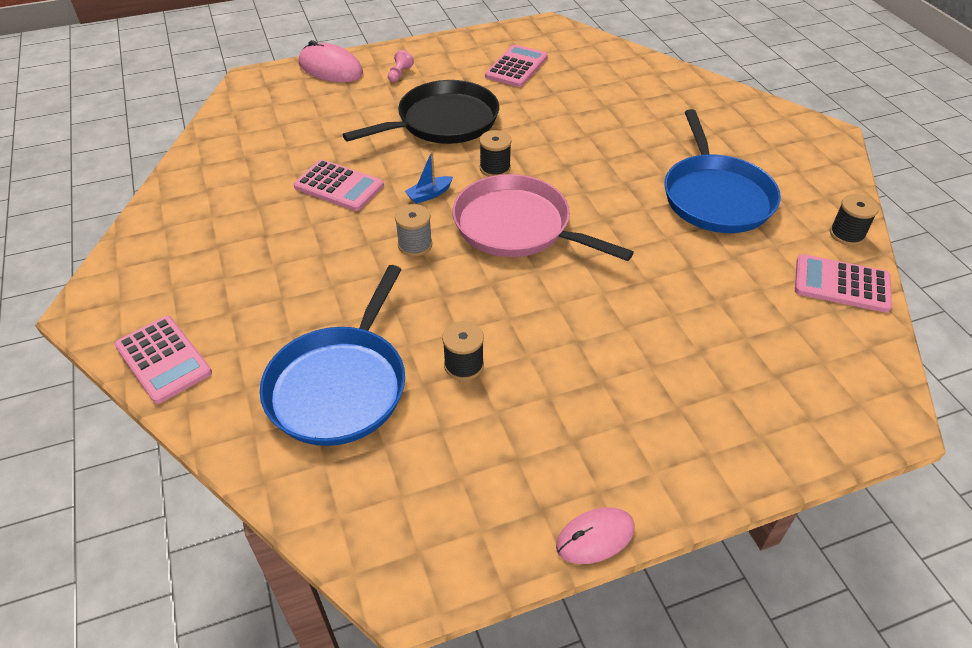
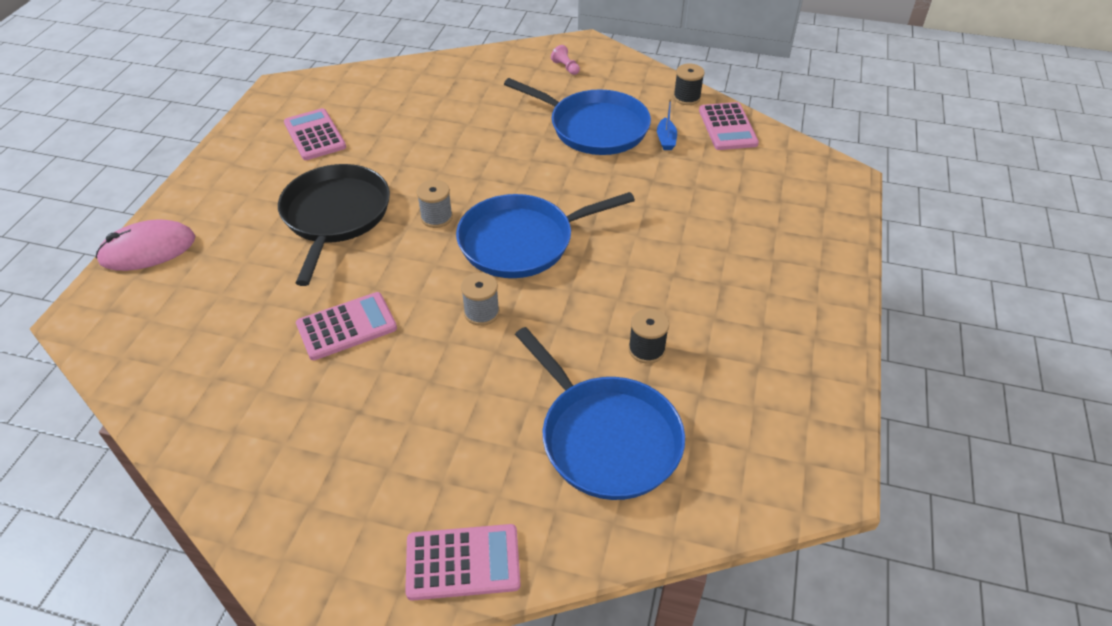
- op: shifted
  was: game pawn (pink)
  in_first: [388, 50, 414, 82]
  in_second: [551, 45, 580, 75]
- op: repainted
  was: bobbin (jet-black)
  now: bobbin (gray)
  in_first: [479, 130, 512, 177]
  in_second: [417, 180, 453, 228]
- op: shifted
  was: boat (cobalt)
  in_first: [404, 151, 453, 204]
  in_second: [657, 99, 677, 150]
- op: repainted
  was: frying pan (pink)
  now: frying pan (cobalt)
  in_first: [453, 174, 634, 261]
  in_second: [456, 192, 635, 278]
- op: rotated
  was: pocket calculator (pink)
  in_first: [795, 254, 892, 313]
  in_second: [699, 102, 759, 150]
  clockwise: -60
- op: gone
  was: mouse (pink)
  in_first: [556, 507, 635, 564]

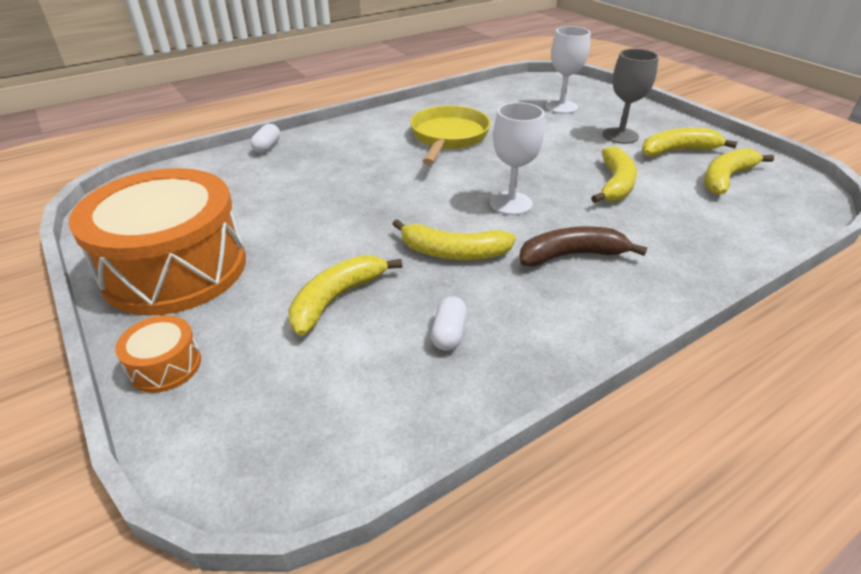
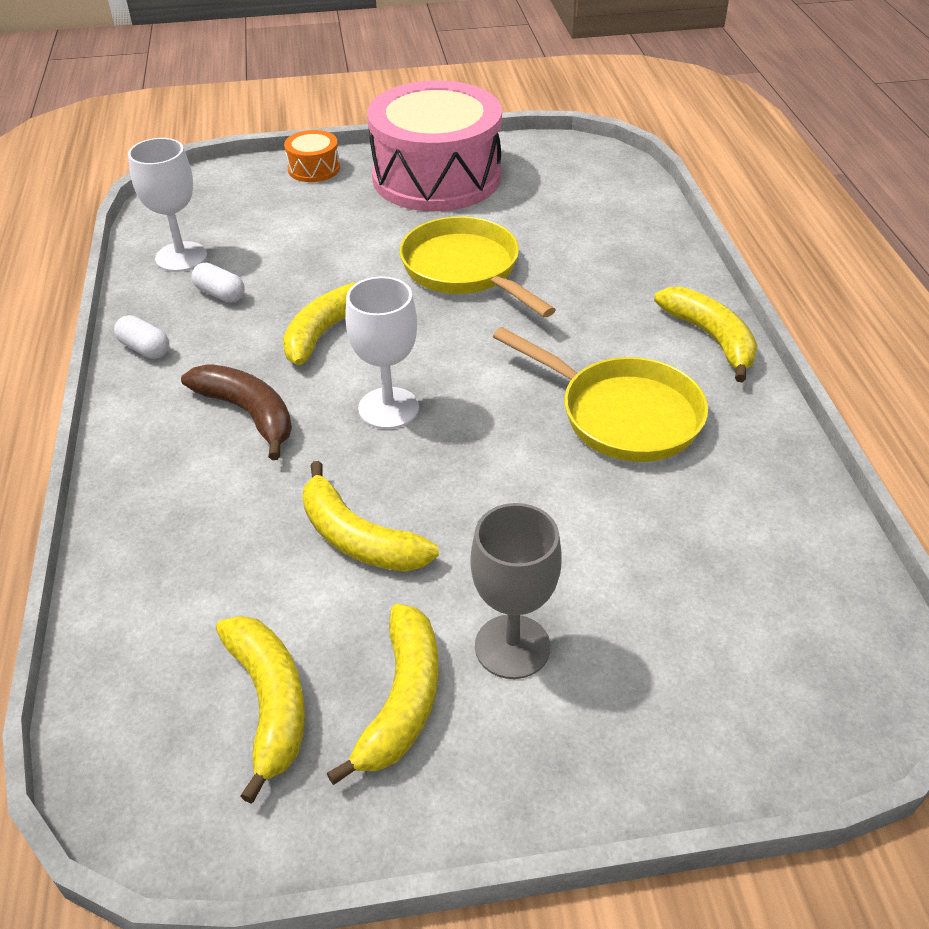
- op: shifted
  was: chalice (snow-white)
  in_first: [546, 26, 591, 114]
  in_second: [128, 138, 207, 272]
- op: shifted
  was: capsule (snow-white)
  in_first: [250, 124, 280, 153]
  in_second: [114, 315, 169, 359]
- op: repainted
  was: toy drum (bright orange)
  now: toy drum (pink)
  in_first: [69, 168, 246, 316]
  in_second: [367, 80, 502, 211]
- op: rotated
  was: banana fruit (dark brown)
  in_first: [519, 226, 647, 267]
  in_second: [181, 364, 292, 460]
  clockwise: -60
- op: shifted
  was: banana fruit (golden)
  in_first: [288, 255, 402, 336]
  in_second: [654, 287, 758, 382]
- op: new
  now: frying pan (golden)
  in_second: [399, 216, 556, 317]

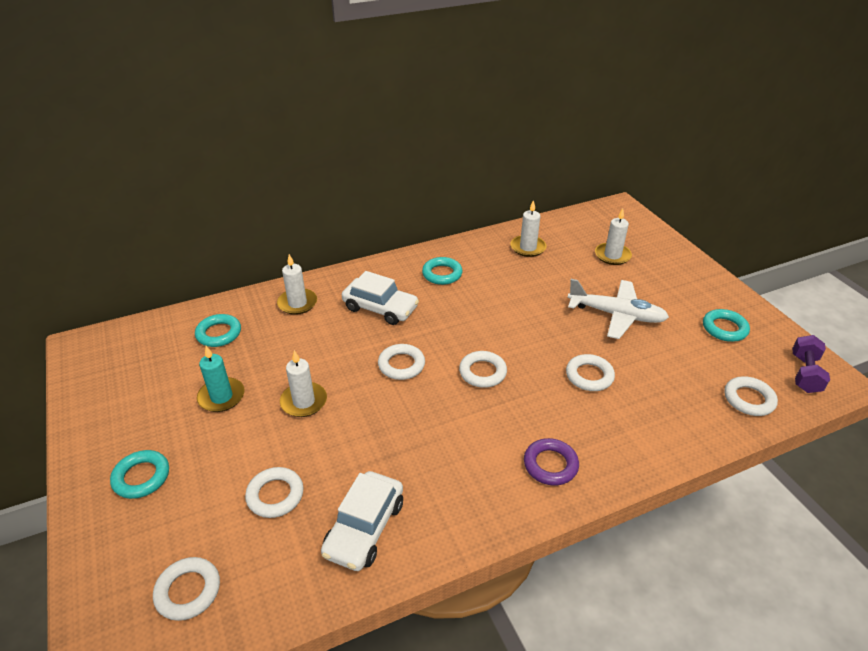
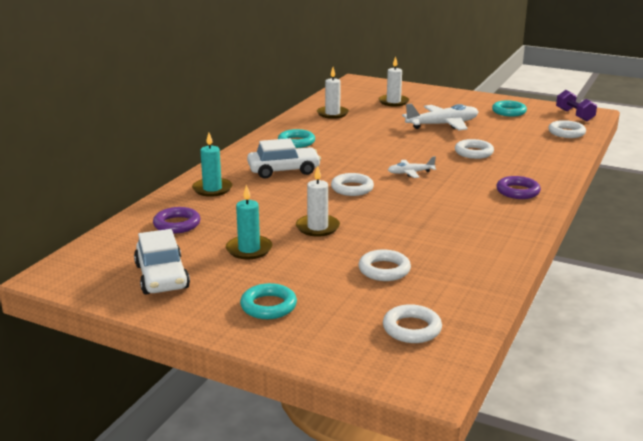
- op: repainted
  was: wax candle (snow-white)
  now: wax candle (aqua)
  in_first: [277, 254, 317, 315]
  in_second: [192, 133, 233, 197]
- op: repainted
  was: hoop (aqua)
  now: hoop (royal purple)
  in_first: [195, 314, 241, 347]
  in_second: [153, 207, 200, 234]
- op: swapped
  was: hoop (snow-white)
  now: toy plane (snow-white)
  in_first: [459, 351, 507, 388]
  in_second: [388, 156, 436, 178]
- op: shifted
  was: car (snow-white)
  in_first: [321, 471, 403, 571]
  in_second: [134, 229, 190, 295]

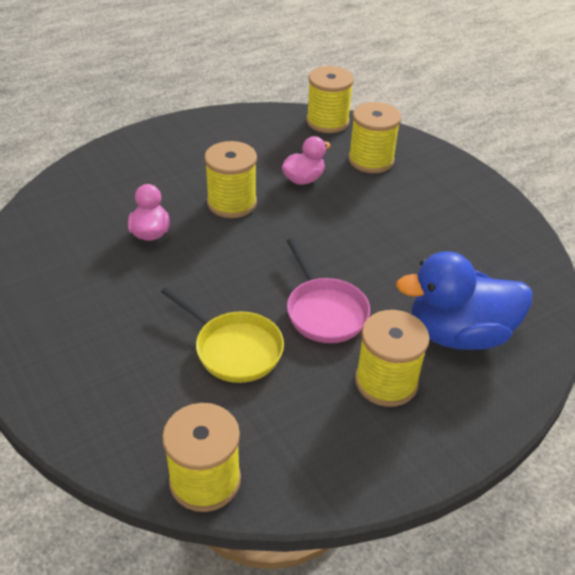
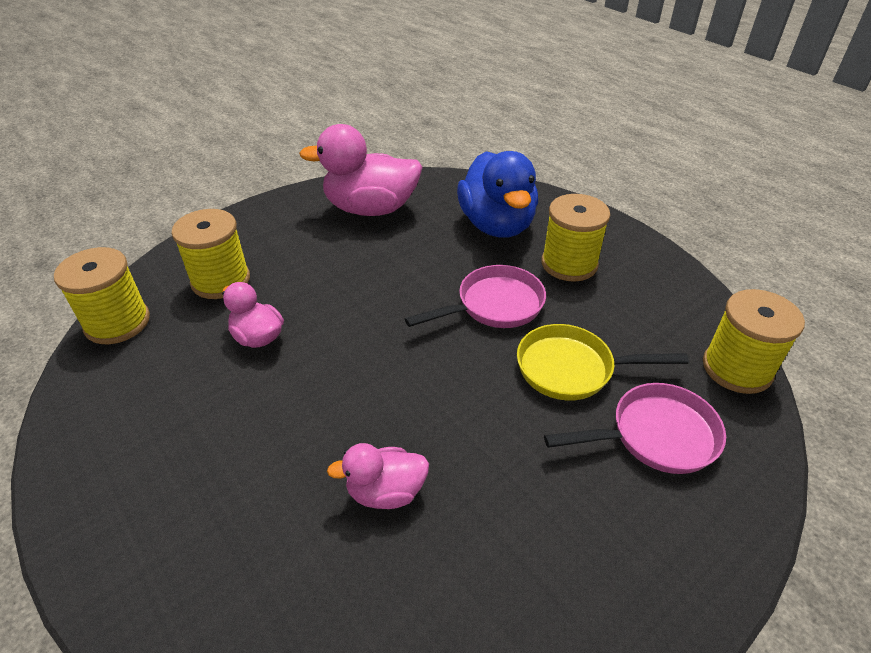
- op: gone
  was: bobbin (golden)
  in_first: [204, 141, 257, 218]
- op: rotated
  was: frying pan (golden)
  in_first: [161, 286, 284, 383]
  in_second: [517, 324, 689, 401]
  clockwise: -120
- op: new
  now: rubber duck (pink)
  in_second: [299, 124, 423, 216]
- op: new
  now: frying pan (pink)
  in_second: [544, 383, 726, 474]

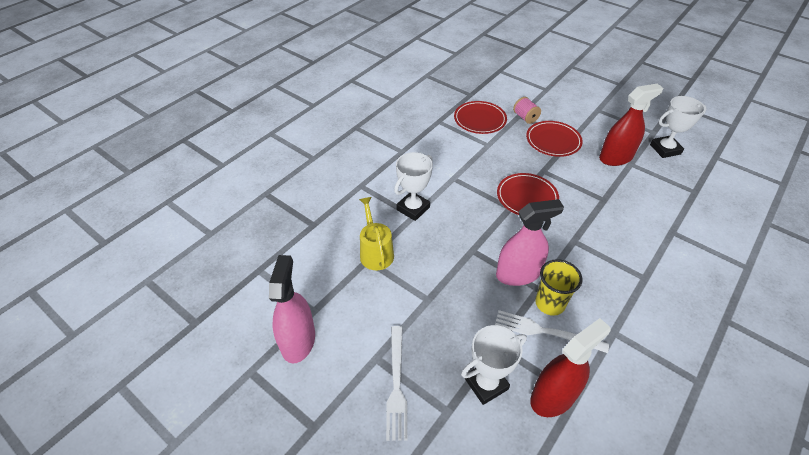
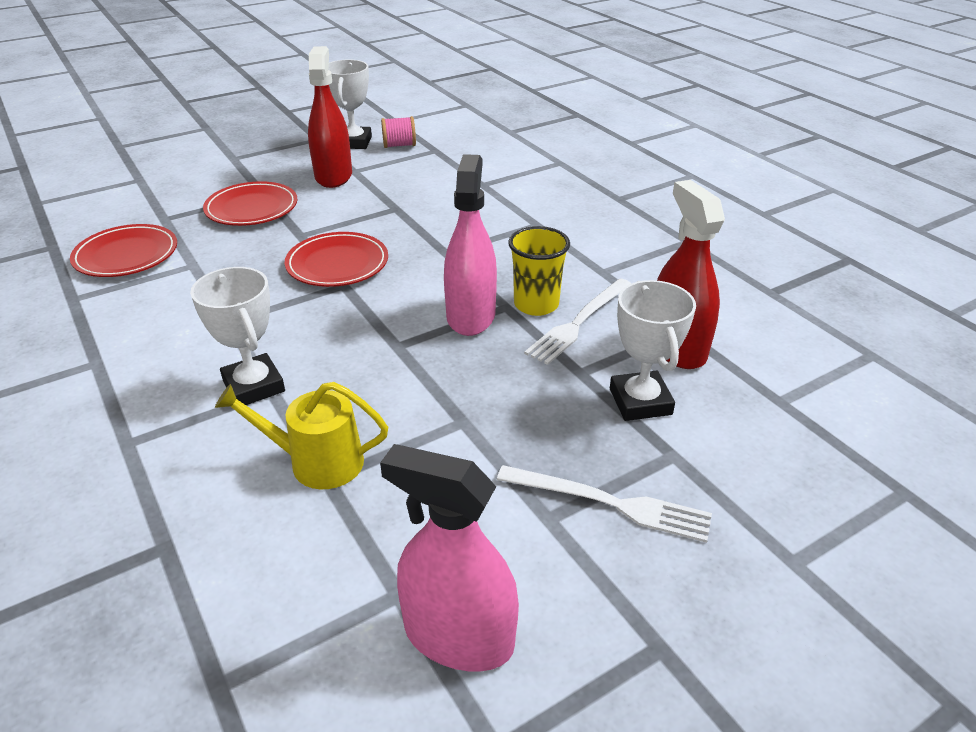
- op: shifted
  was: bobbin (pink)
  in_first: [513, 97, 541, 124]
  in_second: [381, 116, 416, 148]

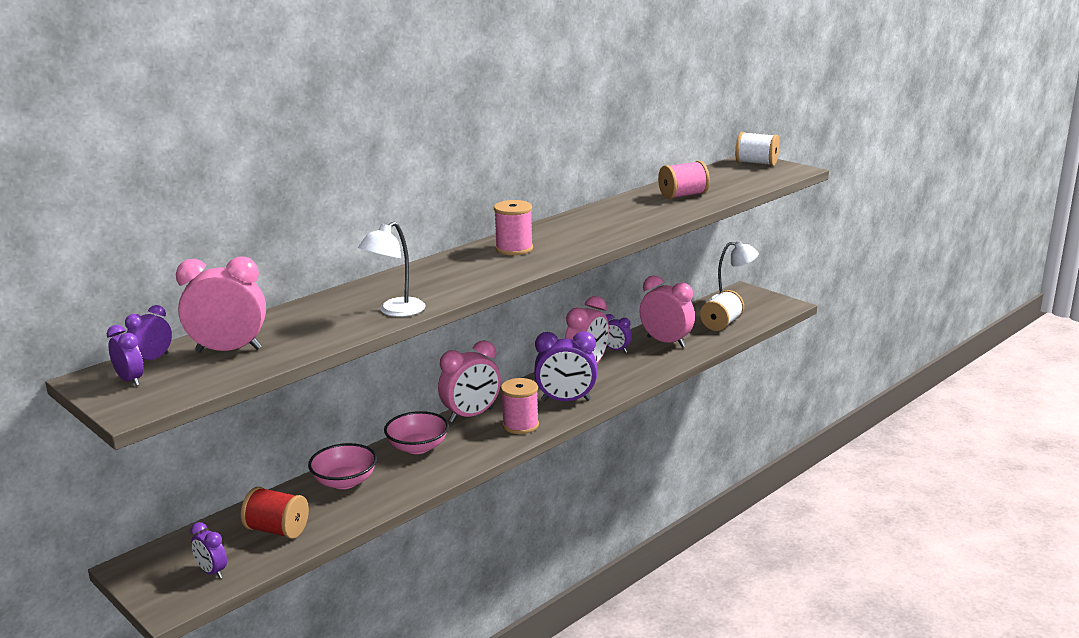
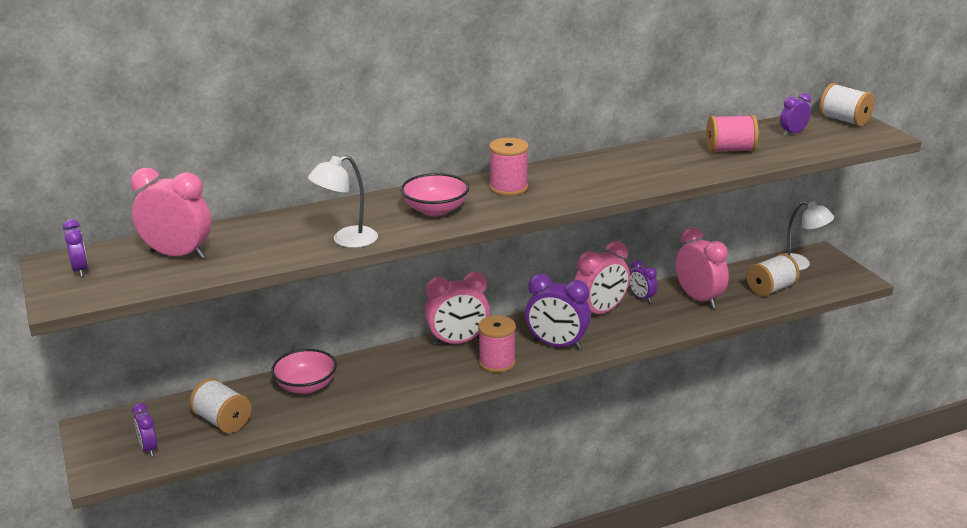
- op: shifted
  was: alarm clock (royal purple)
  in_first: [125, 305, 172, 360]
  in_second: [780, 93, 811, 136]
- op: shifted
  was: bowl (pink)
  in_first: [384, 411, 449, 454]
  in_second: [401, 173, 469, 216]
- op: repainted
  was: bobbin (red)
  now: bobbin (snow-white)
  in_first: [241, 487, 309, 539]
  in_second: [190, 378, 251, 433]

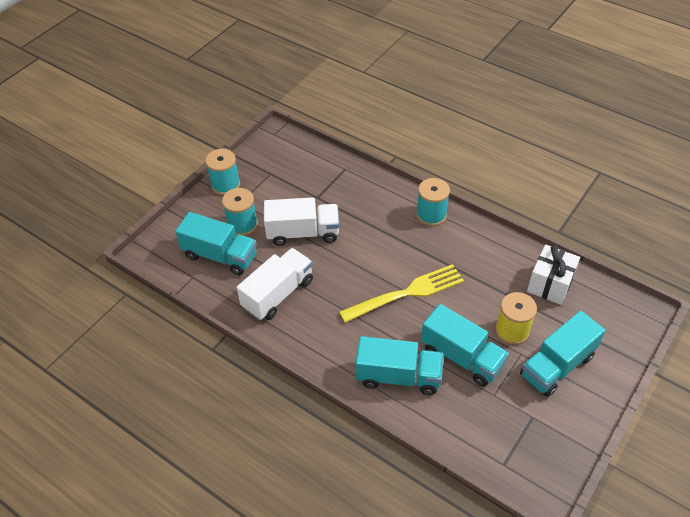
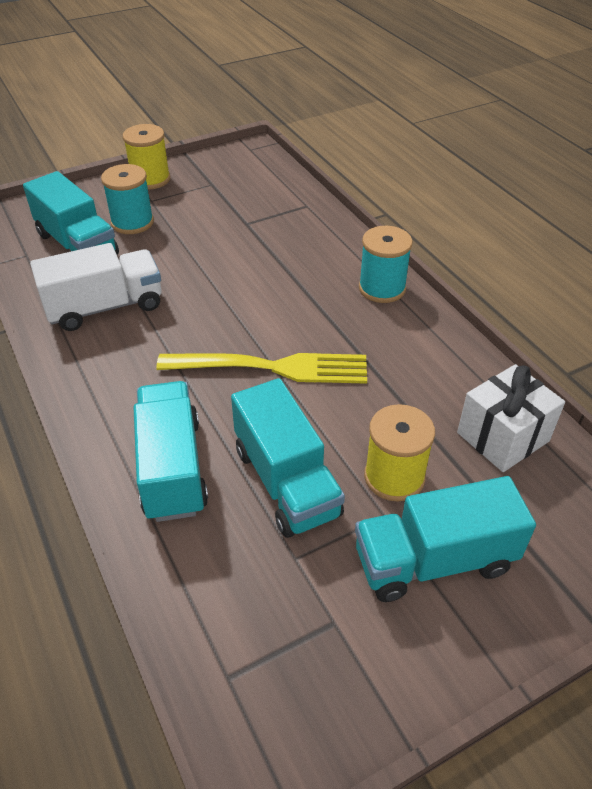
- op: repainted
  was: bobbin (aqua)
  now: bobbin (golden)
  in_first: [205, 149, 240, 195]
  in_second: [123, 124, 170, 190]
- op: gone
  was: truck (snow-white)
  in_first: [264, 197, 339, 246]
- op: rotated
  was: truck (aqua)
  in_first: [356, 336, 444, 395]
  in_second: [133, 381, 208, 522]
  clockwise: -135

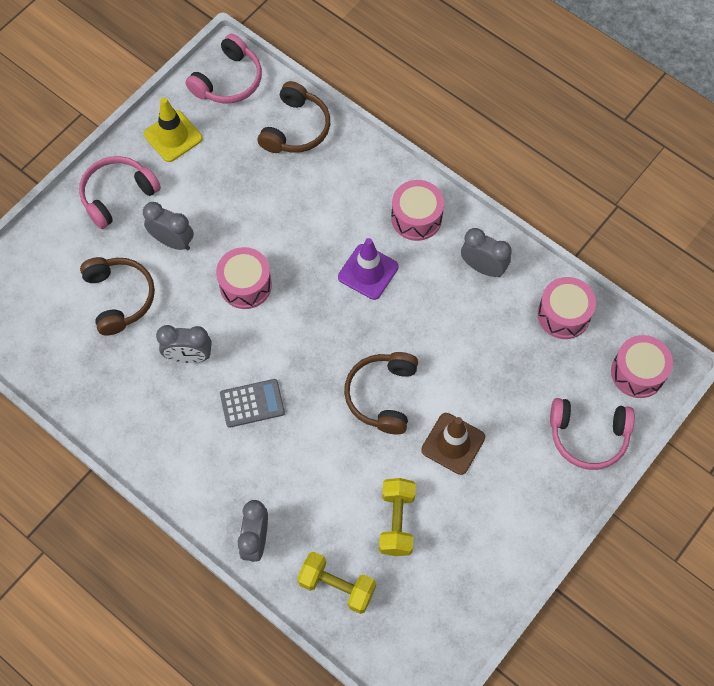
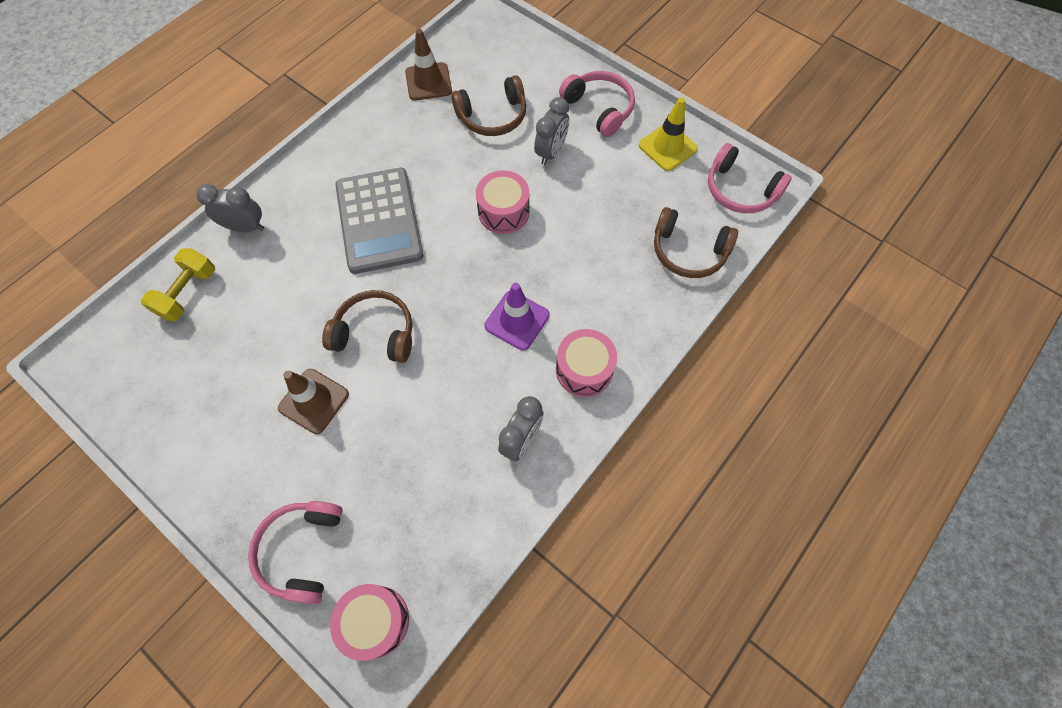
- op: gone
  was: toy drum (pink)
  in_first: [537, 277, 596, 339]
- op: gone
  was: alarm clock (gray)
  in_first: [156, 325, 212, 363]
- op: scaled
  was: pocket calculator (gray)
  in_first: [220, 379, 285, 428]
  in_second: [335, 168, 423, 274]
  ratio: 1.95
- op: gone
  was: dumbbell (golden)
  in_first: [379, 478, 416, 556]
- op: new
  now: road cone (dark brown)
  in_second: [405, 29, 452, 101]

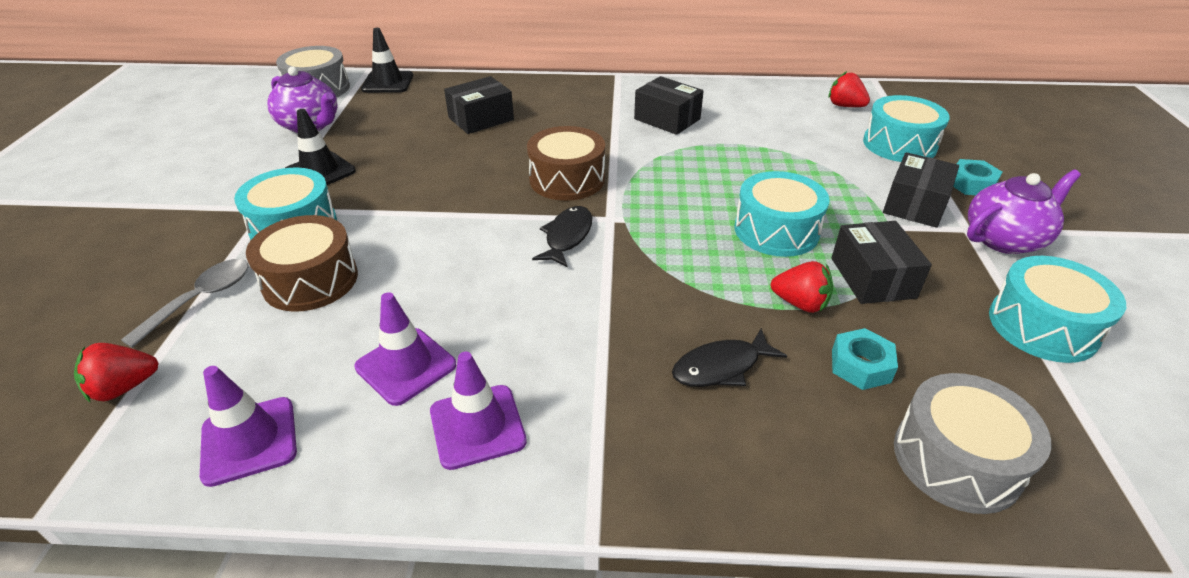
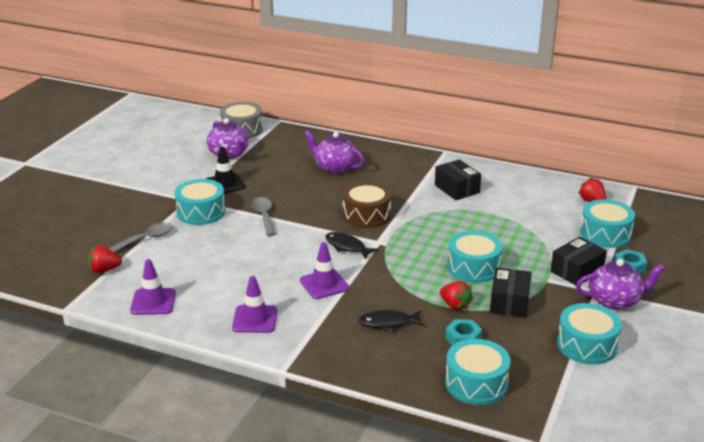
- op: gone
  was: road cone (jet-black)
  in_first: [361, 28, 413, 93]
- op: swapped
  was: box (jet-black)
  now: tea pot (royal purple)
  in_first: [444, 76, 514, 134]
  in_second: [304, 130, 365, 174]
- op: rotated
  was: toy fish (jet-black)
  in_first: [532, 206, 592, 268]
  in_second: [325, 232, 379, 259]
  clockwise: -90
- op: gone
  was: toy drum (dark brown)
  in_first: [246, 215, 358, 312]
- op: shifted
  was: road cone (royal purple)
  in_first: [354, 292, 456, 406]
  in_second: [300, 242, 349, 299]
- op: repainted
  was: toy drum (gray)
  now: toy drum (aqua)
  in_first: [894, 373, 1051, 514]
  in_second: [445, 339, 511, 405]
- op: new
  now: tablespoon (gray)
  in_second: [251, 197, 276, 236]

